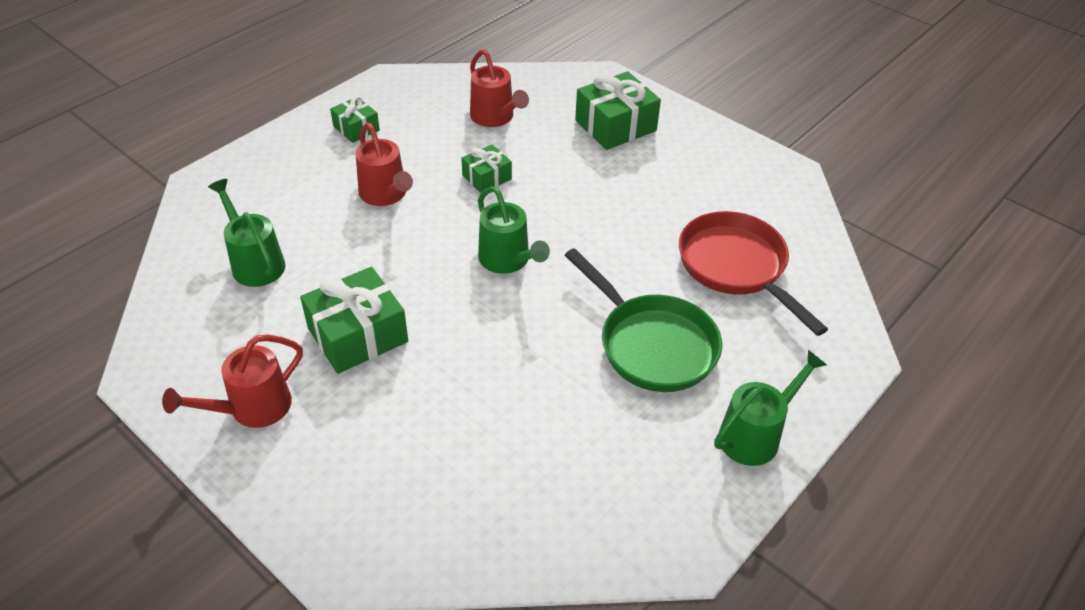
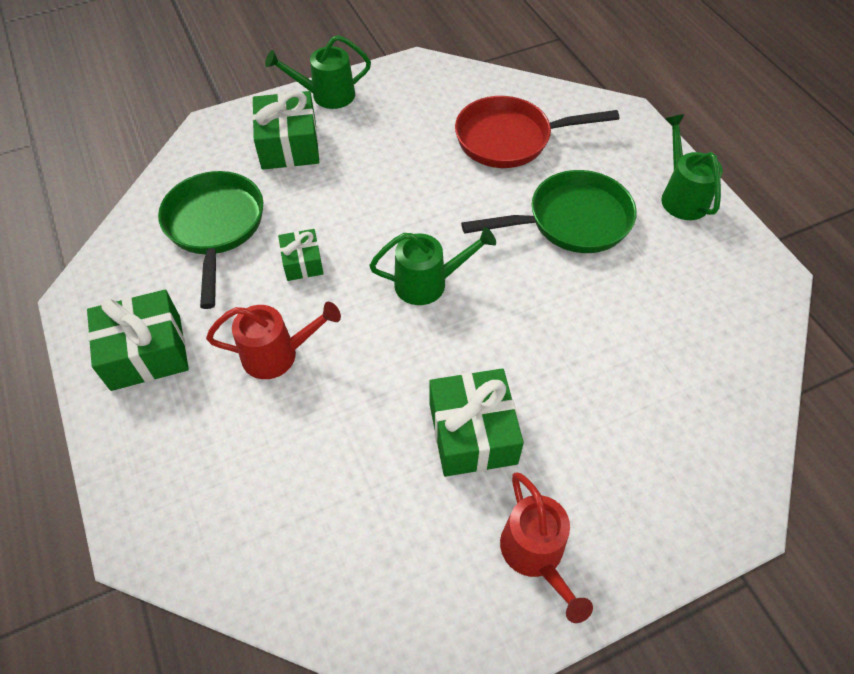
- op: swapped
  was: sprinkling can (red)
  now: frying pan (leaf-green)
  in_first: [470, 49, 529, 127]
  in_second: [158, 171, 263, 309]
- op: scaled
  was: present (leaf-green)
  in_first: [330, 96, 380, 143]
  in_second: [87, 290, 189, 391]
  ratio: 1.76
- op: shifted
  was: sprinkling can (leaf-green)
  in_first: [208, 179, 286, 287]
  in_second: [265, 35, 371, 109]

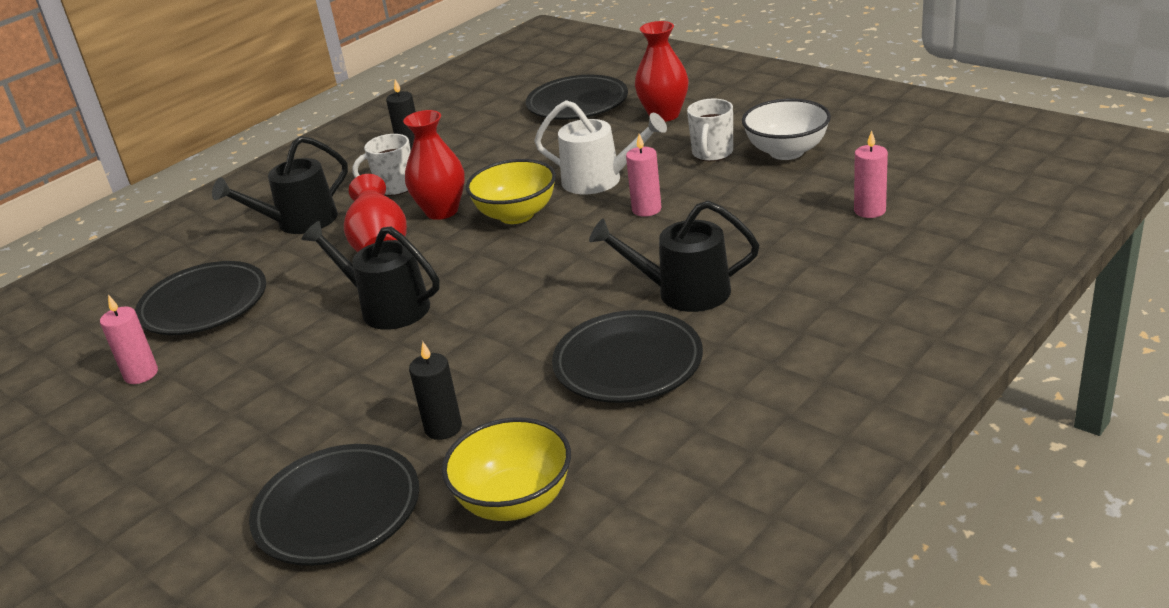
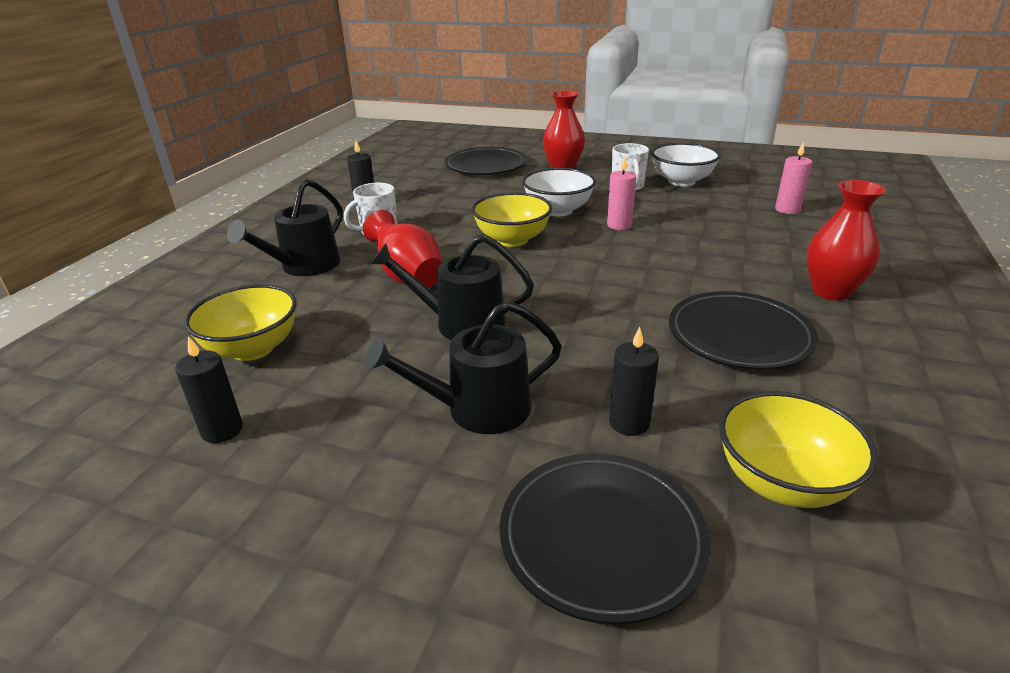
- op: swapped
  was: sprinkling can (snow-white)
  now: bowl (snow-white)
  in_first: [534, 100, 667, 194]
  in_second: [522, 168, 596, 216]
- op: shifted
  was: vase (red)
  in_first: [403, 110, 465, 220]
  in_second: [807, 180, 886, 301]
- op: shifted
  was: sprinkling can (jet-black)
  in_first: [589, 201, 759, 312]
  in_second: [364, 301, 562, 434]
- op: swapped
  was: dinner plate (jet-black)
  now: bowl (golden)
  in_first: [135, 261, 266, 335]
  in_second: [184, 284, 297, 361]
- op: repainted
  was: wax candle (pink)
  now: wax candle (jet-black)
  in_first: [100, 295, 158, 384]
  in_second: [175, 336, 243, 443]

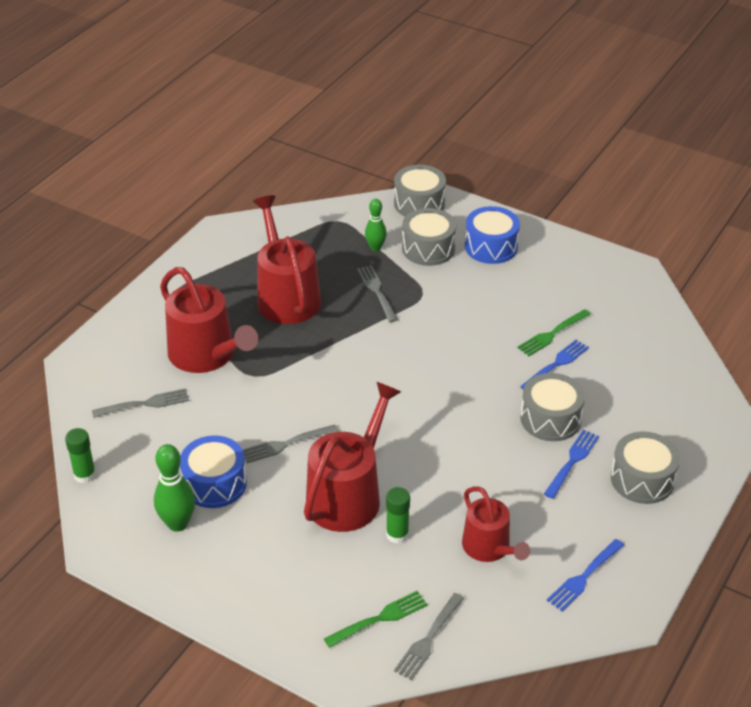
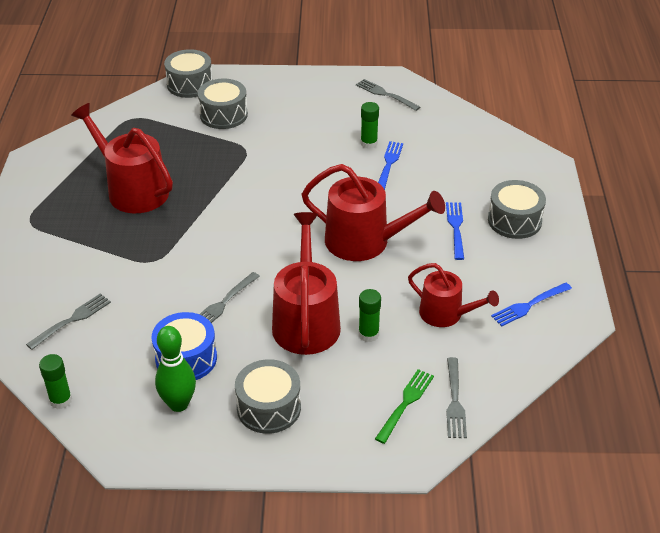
- op: gone
  was: tenpin (leaf-green)
  in_first: [365, 199, 387, 251]
- op: gone
  was: toy drum (cobalt)
  in_first: [465, 206, 520, 264]
- op: shifted
  was: fork (gray)
  in_first: [357, 265, 398, 322]
  in_second: [356, 79, 420, 111]
- op: shifted
  was: sprinkling can (red)
  in_first: [160, 267, 258, 373]
  in_second: [302, 164, 445, 261]
- op: swapped
  was: fork (leaf-green)
  now: glue stick (leaf-green)
  in_first: [517, 309, 591, 356]
  in_second: [361, 102, 379, 149]
- op: shifted
  was: toy drum (gray)
  in_first: [520, 373, 585, 441]
  in_second: [235, 359, 301, 434]
- op: rotated
  was: fork (cobalt)
  in_first: [547, 539, 624, 611]
  in_second: [491, 283, 572, 327]
  clockwise: 45

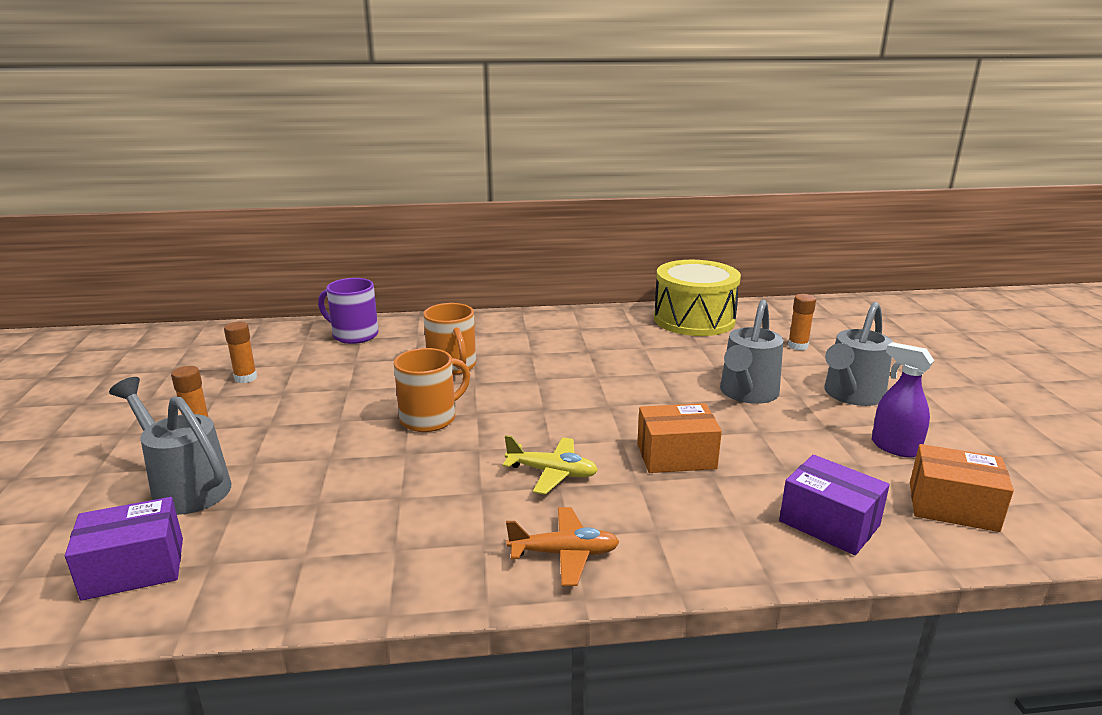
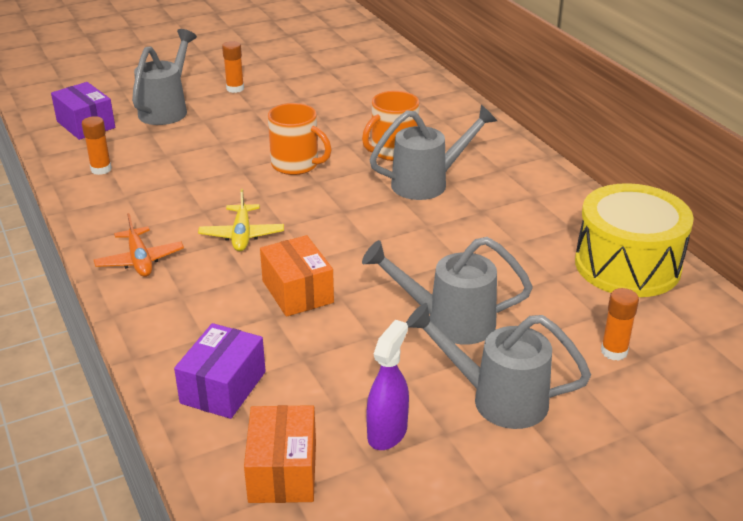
- op: gone
  was: coffee mug (royal purple)
  in_first: [318, 278, 378, 344]
- op: shifted
  was: glue stick (bright orange)
  in_first: [224, 322, 257, 383]
  in_second: [82, 116, 112, 175]
- op: new
  now: sprinkling can (gray)
  in_second: [369, 105, 497, 200]

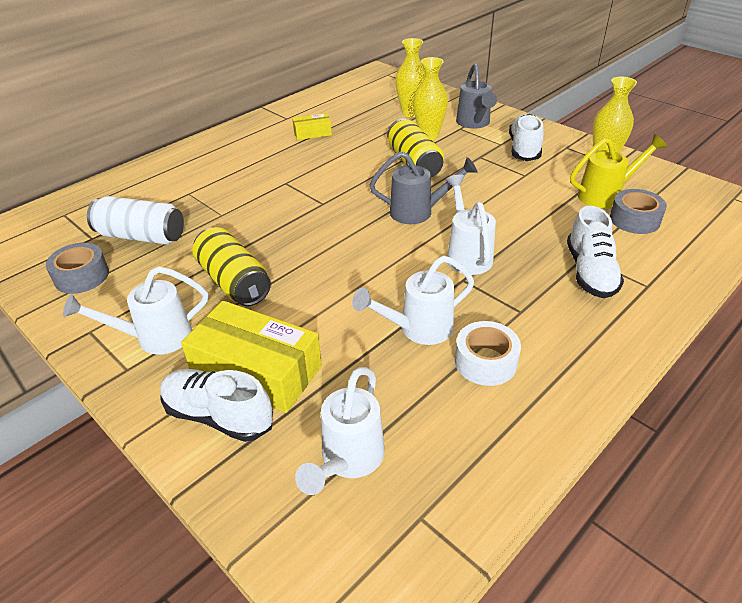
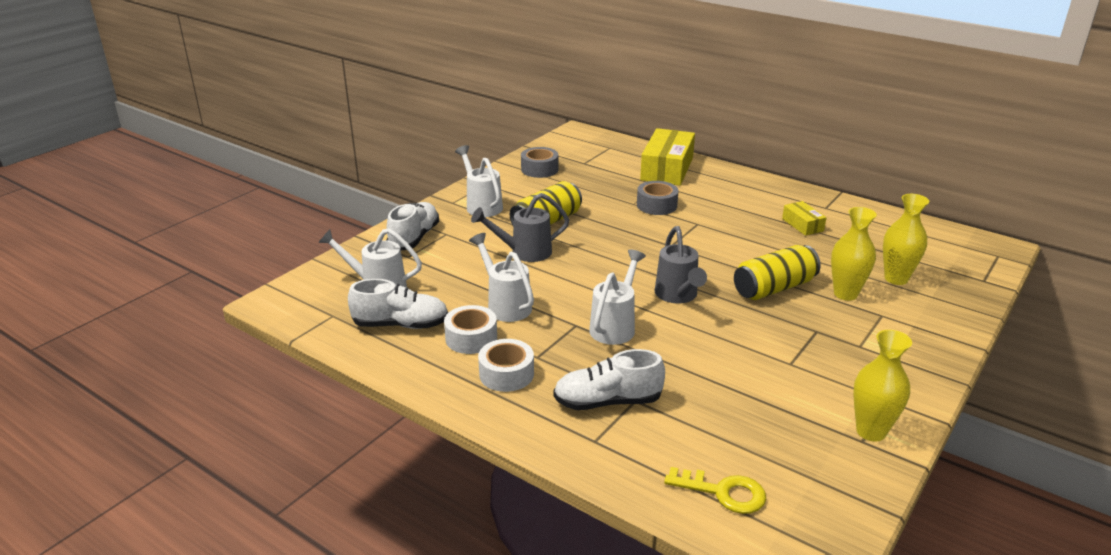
- op: shifted
  was: sprinkling can (gray)
  in_first: [456, 63, 497, 129]
  in_second: [471, 193, 569, 262]
- op: shifted
  was: lace-up shoe (snow-white)
  in_first: [509, 114, 544, 161]
  in_second: [348, 279, 448, 329]
- op: gone
  was: sprinkling can (golden)
  in_first: [570, 134, 667, 208]
- op: rotated
  was: sprinkling can (snow-white)
  in_first: [446, 175, 496, 275]
  in_second: [589, 249, 646, 345]
  clockwise: -45
- op: shifted
  was: roll of tape (gray)
  in_first: [610, 189, 667, 234]
  in_second: [637, 181, 678, 215]
- op: gone
  was: can (snow-white)
  in_first: [87, 196, 184, 245]
- op: shifted
  was: box (golden)
  in_first: [181, 301, 322, 413]
  in_second: [640, 128, 695, 186]
- op: new
  now: roll of tape (snow-white)
  in_second: [478, 339, 534, 392]
- op: new
  now: latchkey (golden)
  in_second: [664, 467, 766, 514]

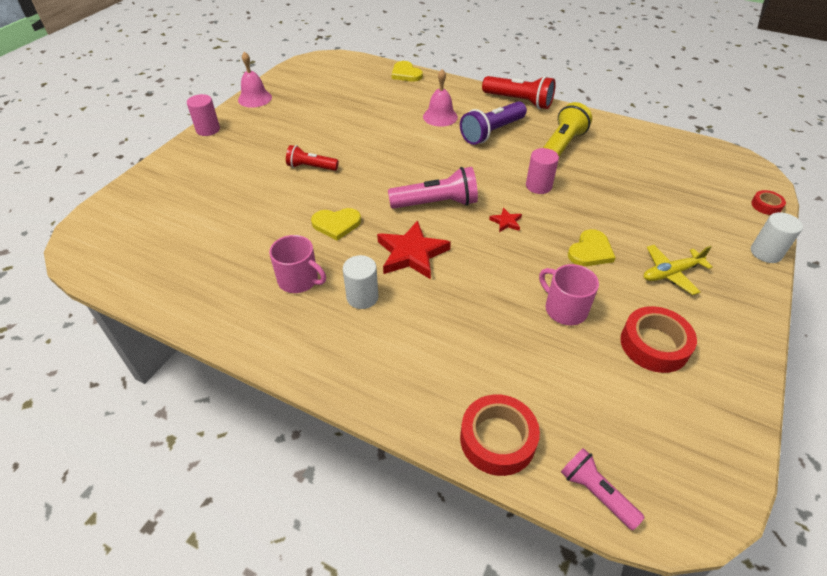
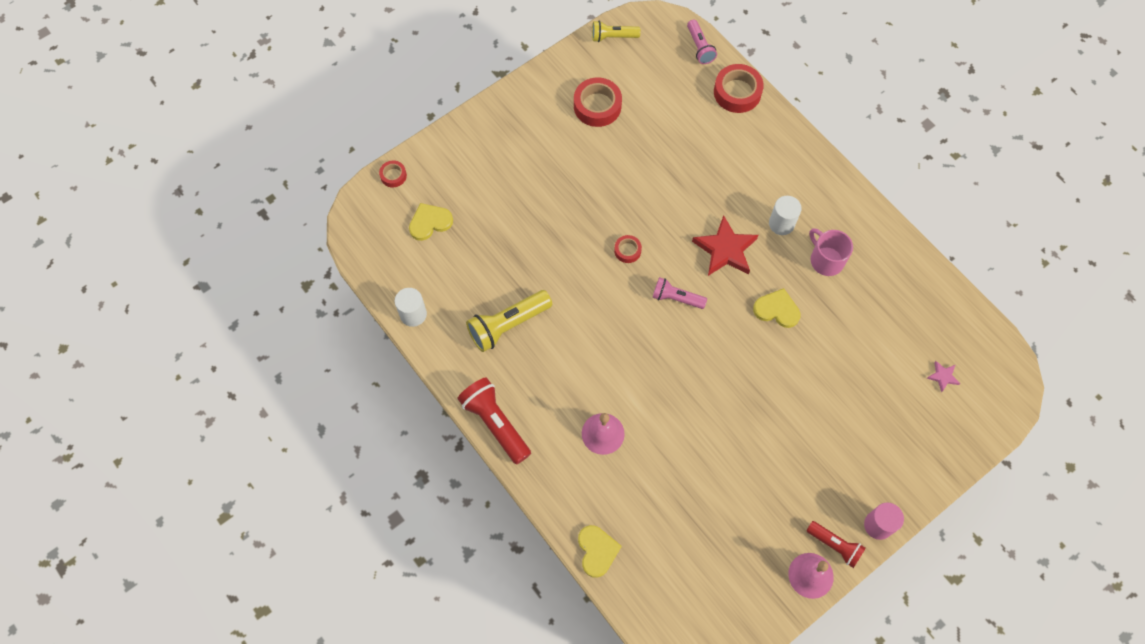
- op: gone
  was: torch (royal purple)
  in_first: [460, 101, 527, 145]
- op: shifted
  was: torch (red)
  in_first: [286, 145, 339, 171]
  in_second: [806, 521, 866, 568]
- op: gone
  was: solid cylinder (pink)
  in_first: [526, 148, 559, 194]
- op: scaled
  was: torch (pink)
  in_first: [388, 167, 478, 209]
  in_second: [653, 277, 707, 309]
  ratio: 0.62
- op: swapped
  was: star shape (red)
  now: roll of tape (red)
  in_first: [489, 207, 522, 232]
  in_second: [614, 235, 642, 263]
- op: shifted
  was: solid cylinder (snow-white)
  in_first: [751, 212, 803, 263]
  in_second: [395, 288, 427, 327]
- op: shifted
  was: heart shape (golden)
  in_first: [568, 229, 616, 266]
  in_second: [409, 203, 453, 241]
- op: gone
  was: toy plane (golden)
  in_first: [644, 245, 713, 295]
- op: gone
  was: coffee mug (pink)
  in_first: [539, 264, 599, 325]
- op: new
  now: torch (golden)
  in_second: [592, 21, 640, 42]
- op: new
  now: star shape (pink)
  in_second: [927, 361, 960, 393]

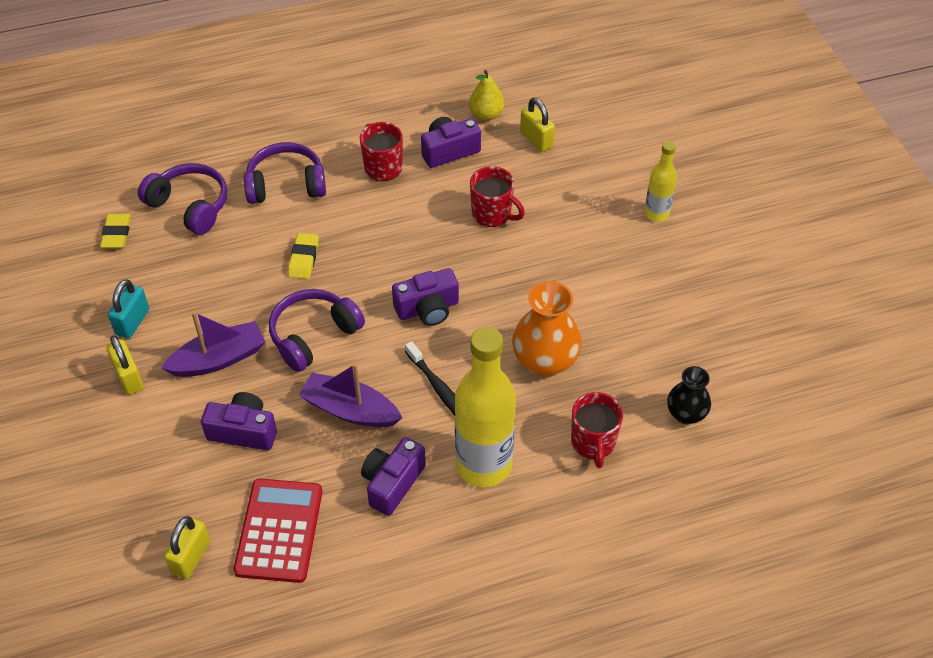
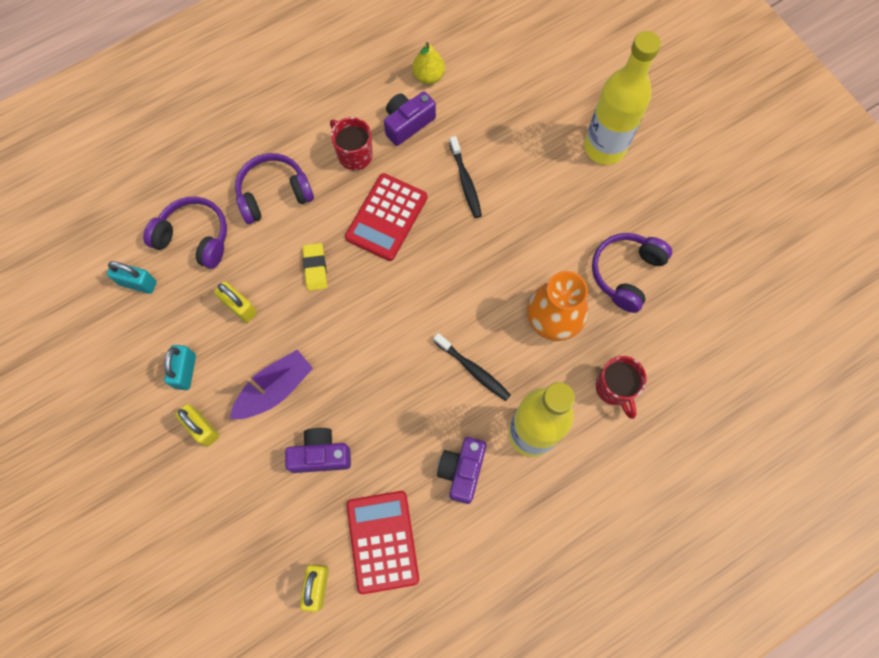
- op: shifted
  was: small lock (golden)
  in_first: [520, 97, 555, 152]
  in_second: [214, 281, 257, 323]
- op: scaled
  was: flask (golden)
  in_first: [644, 141, 677, 222]
  in_second: [584, 31, 661, 165]
  ratio: 1.92
- op: swapped
  was: coffee mug (red)
  now: dental brush (jet-black)
  in_first: [470, 166, 525, 227]
  in_second: [449, 136, 482, 218]
- op: swapped
  was: gum eraser (golden)
  now: small lock (aqua)
  in_first: [100, 214, 131, 248]
  in_second: [107, 261, 157, 294]
- op: gone
  was: camera (royal purple)
  in_first: [392, 268, 459, 326]
- op: shifted
  was: over-ear headphones (royal purple)
  in_first: [269, 289, 365, 372]
  in_second: [592, 233, 672, 313]
- op: gone
  was: boat (royal purple)
  in_first: [299, 363, 402, 427]
- op: gone
  was: vase (jet-black)
  in_first: [667, 366, 711, 424]
- op: new
  now: pocket calculator (red)
  in_second: [345, 173, 427, 261]

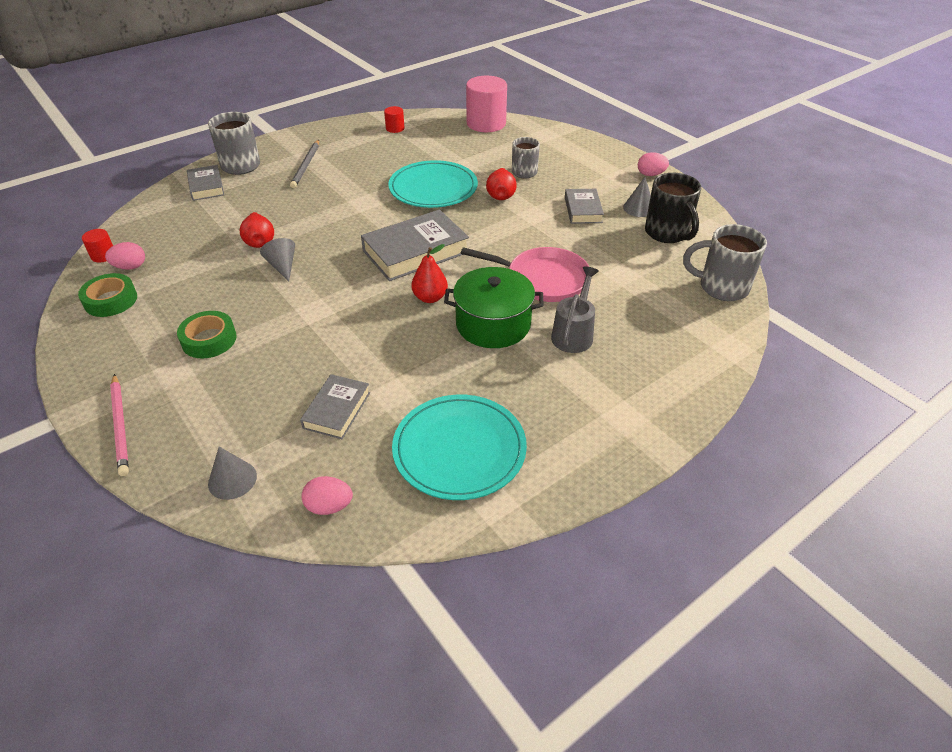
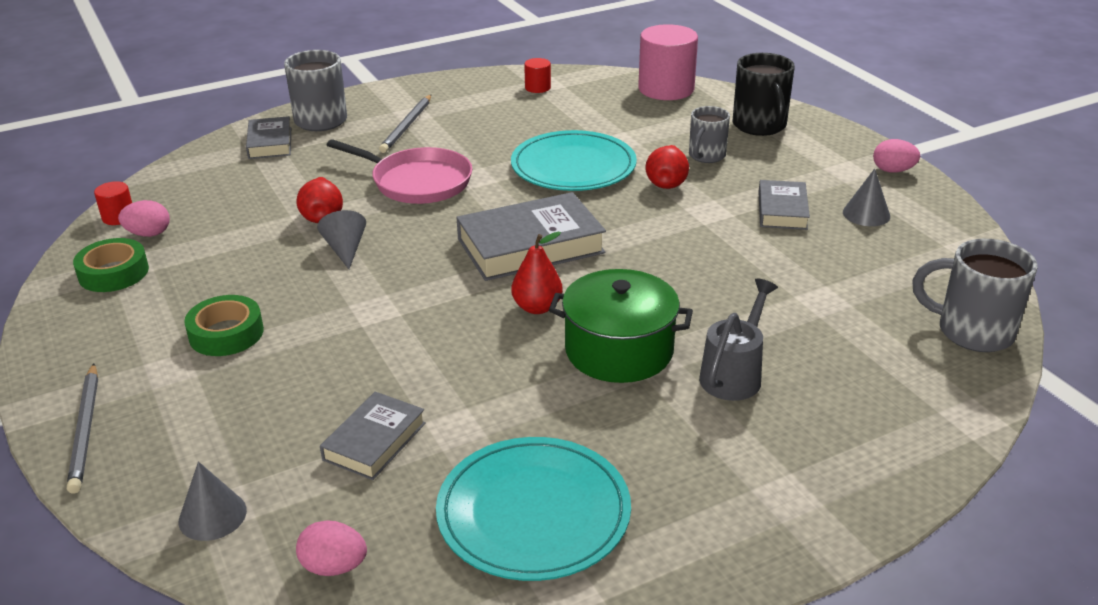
- op: shifted
  was: coffee mug (jet-black)
  in_first: [645, 173, 701, 243]
  in_second: [733, 53, 795, 136]
- op: shifted
  was: frying pan (pink)
  in_first: [461, 247, 589, 302]
  in_second: [327, 139, 472, 204]
- op: repainted
  was: lead pencil (pink)
  now: lead pencil (gray)
  in_first: [110, 374, 129, 476]
  in_second: [67, 364, 98, 493]

